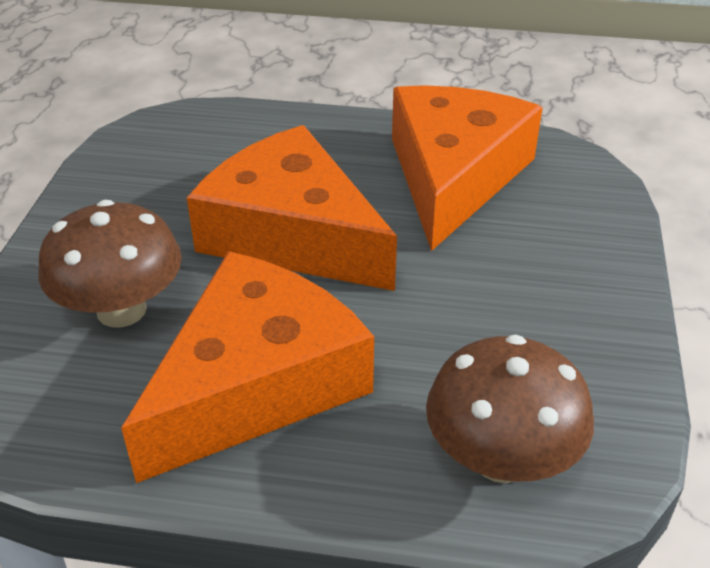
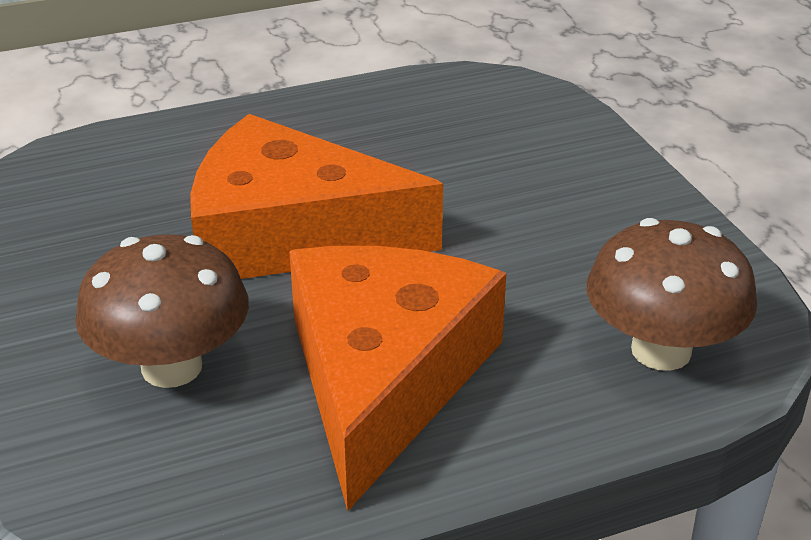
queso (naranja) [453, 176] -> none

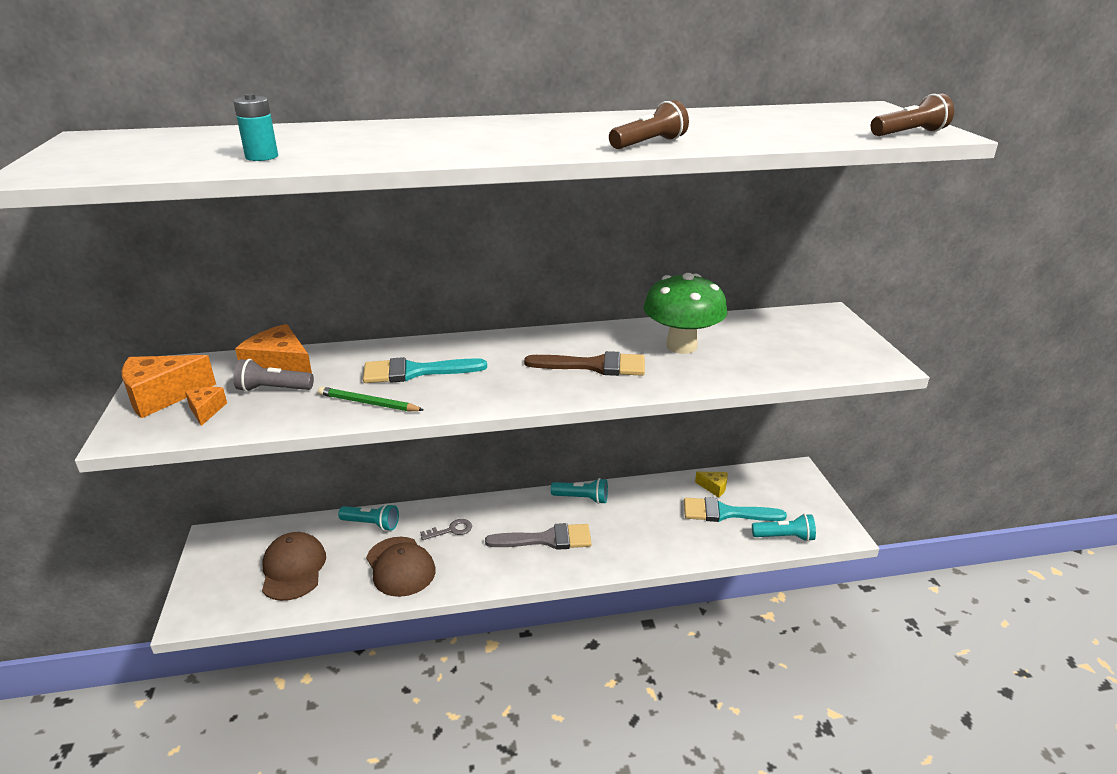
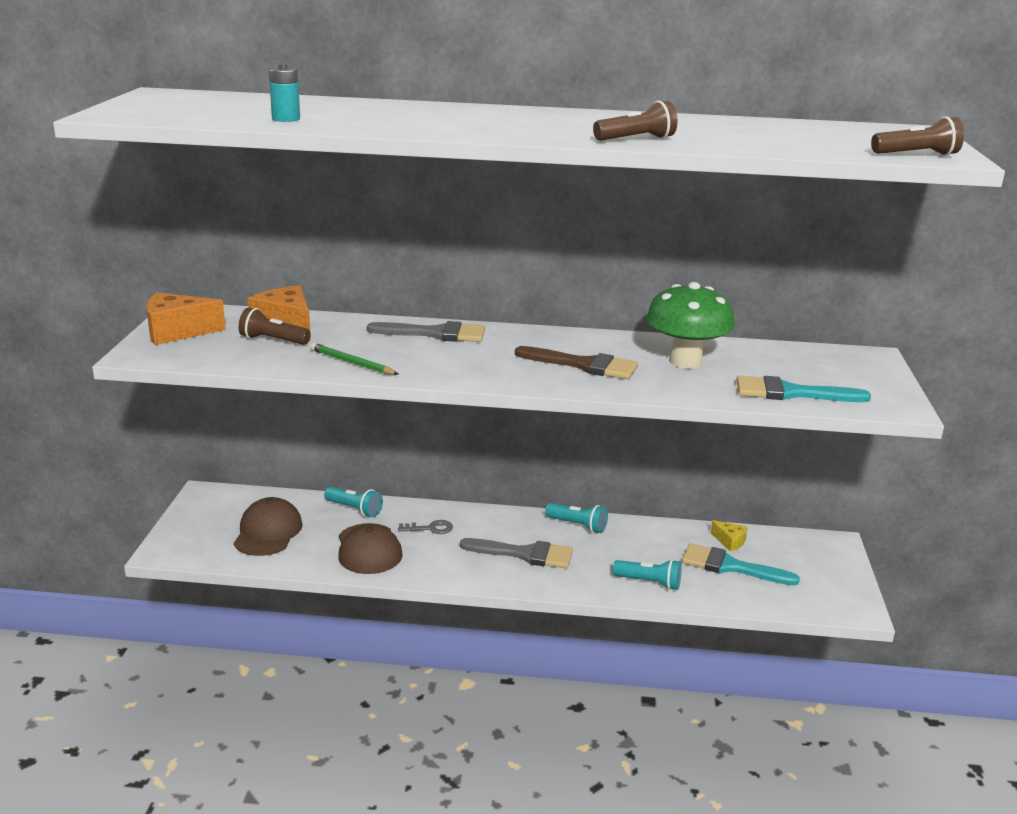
pincel (turquesa) [415, 372] -> pincel (turquesa) [790, 393], moved
lámpara de mano (gris) [273, 389] -> lámpara de mano (marrón) [273, 340]
queso (naranja) [206, 411] -> none
lámpara de mano (turquesa) [784, 537] -> lámpara de mano (turquesa) [649, 582], moved
none -> pincel (gris) [435, 333]

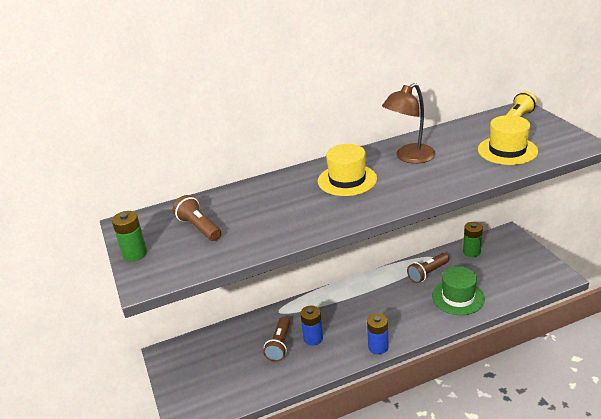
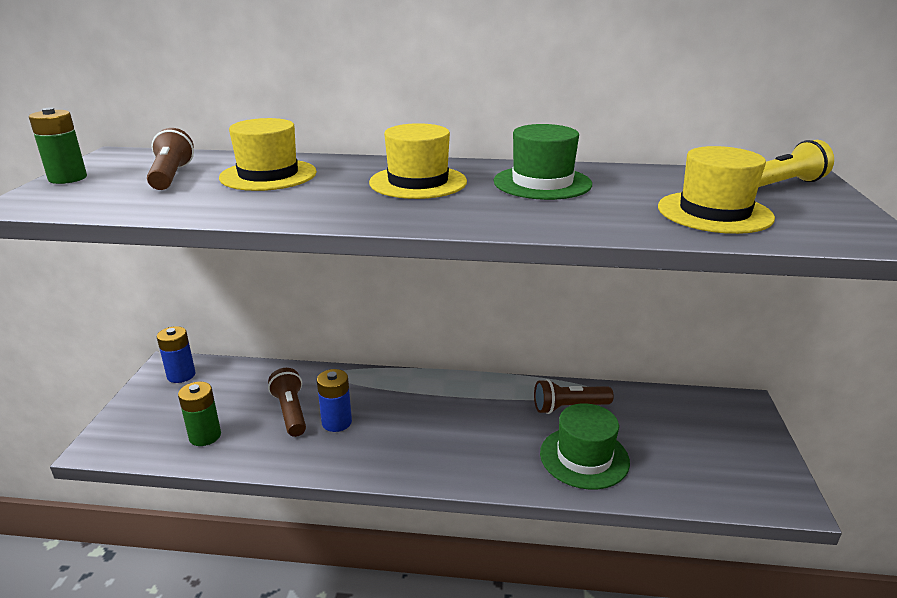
lámpara (marrón) [409, 157] -> sombrero (verde) [542, 183]
pila (verde) [471, 252] -> pila (verde) [205, 436], moved
pila (azul) [378, 347] -> pila (azul) [181, 375], moved
lámpara de mano (marrón) [279, 345] -> lámpara de mano (marrón) [291, 412], 120 degrees clockwise
none -> sombrero (amarillo) [268, 175]

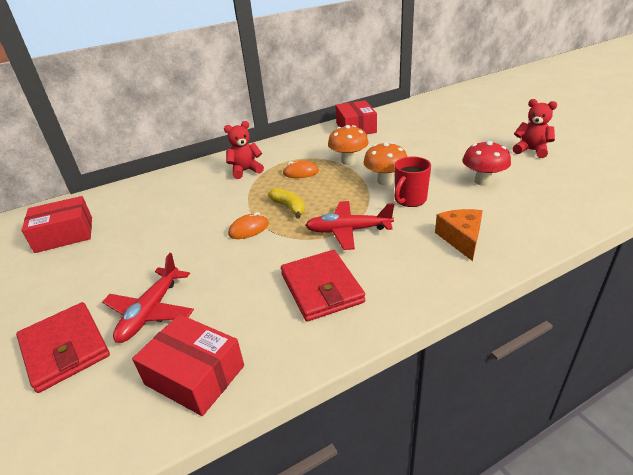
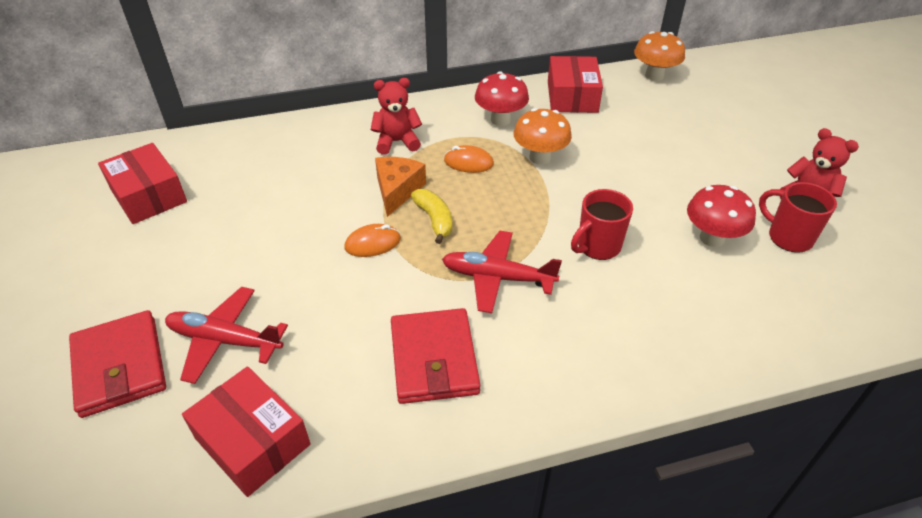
seta (naranja) [385, 181] -> seta (naranja) [654, 76], moved
caja (rojo) [64, 234] -> caja (rojo) [148, 196], 60 degrees clockwise
queso (naranja) [461, 239] -> queso (naranja) [397, 190], moved
avión (rojo) [151, 312] -> avión (rojo) [224, 340], 75 degrees clockwise
none -> seta (rojo) [500, 120]
none -> taza (rojo) [788, 237]

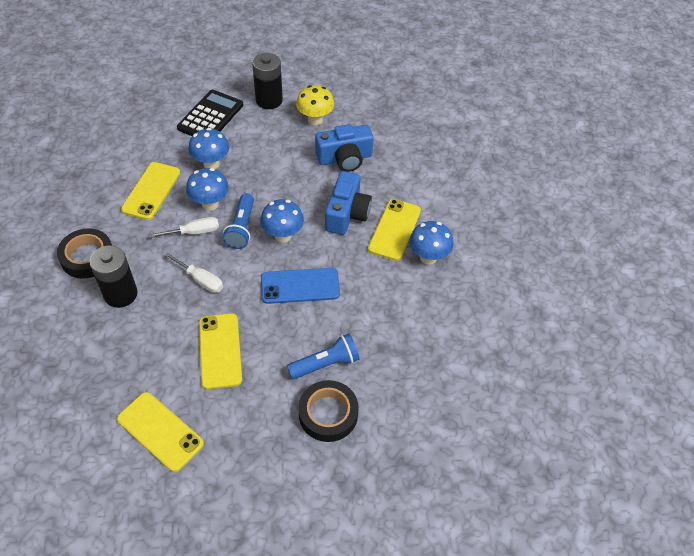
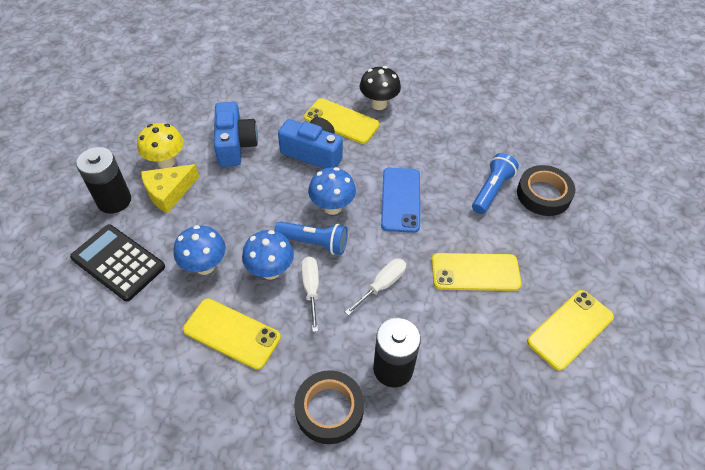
seta (azul) [428, 257] -> seta (negro) [379, 104]
lámpara de mano (azul) [326, 364] -> lámpara de mano (azul) [492, 190], 45 degrees clockwise
none -> queso (amarillo) [169, 192]

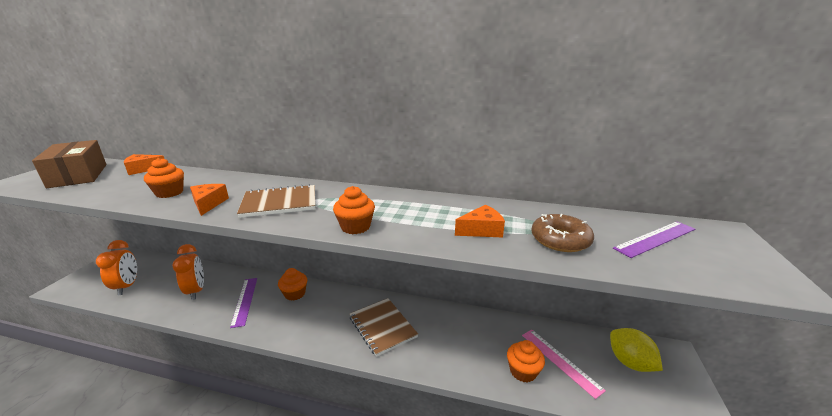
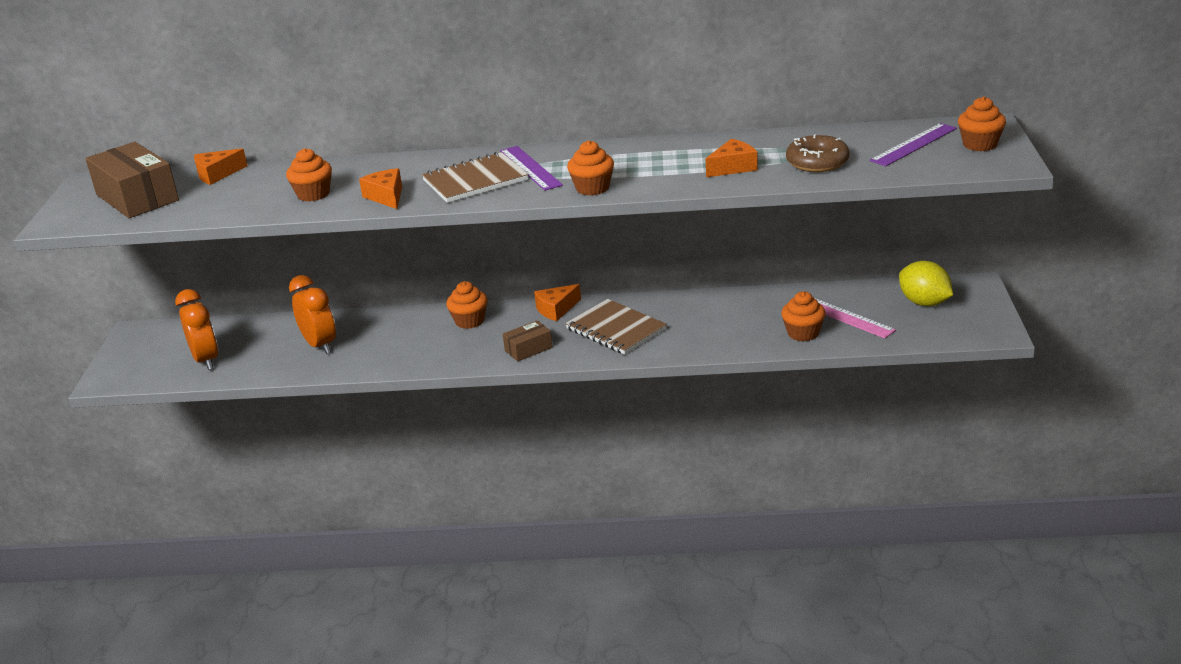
regla (morado) [244, 301] -> regla (morado) [530, 168], moved
none -> magdalena (naranja) [979, 144]
none -> queso (naranja) [556, 309]
none -> caja (marrón) [528, 349]

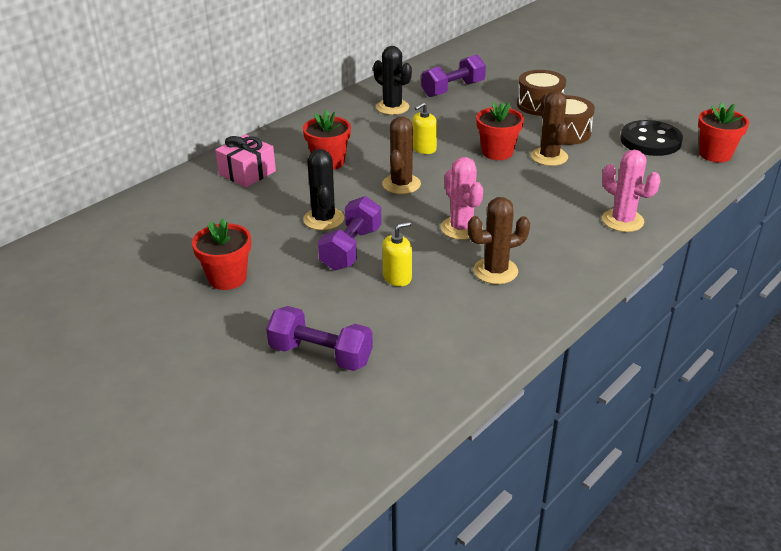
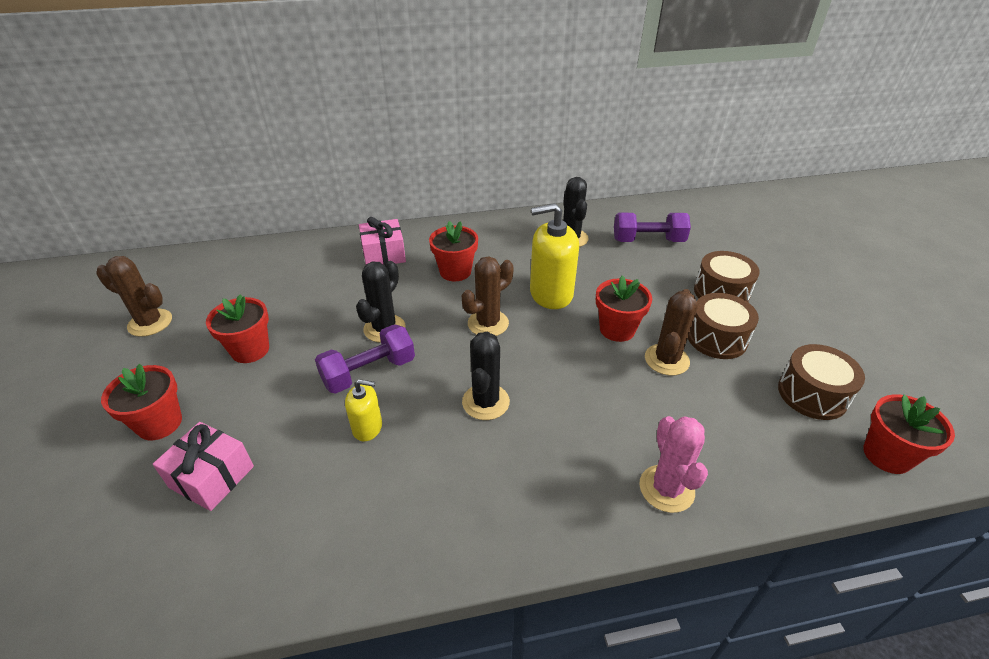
dispensador de jabón (amarillo) [424, 148] -> dispensador de jabón (amarillo) [551, 294], x1.85
botón (negro) [650, 141] -> tambor (marrón) [812, 394]
cactus (rosa) [461, 228] -> cactus (negro) [485, 402]
cactus (marrón) [495, 271] -> cactus (marrón) [150, 323], moved
mancuerna (morado) [321, 355] -> regalo (rosa) [212, 477]
none -> maceta (rojo) [159, 423]

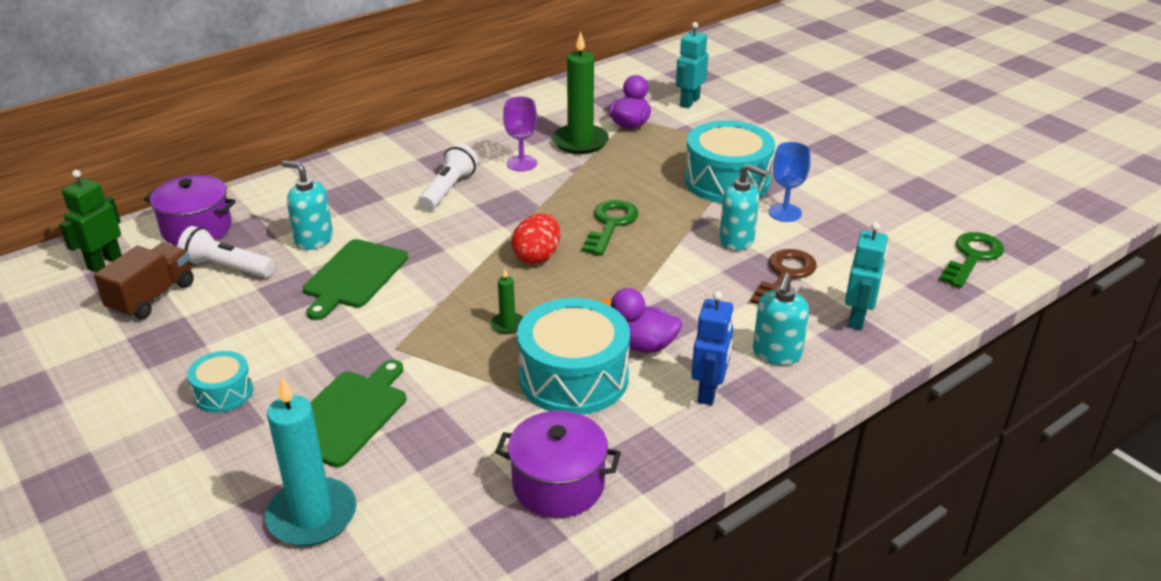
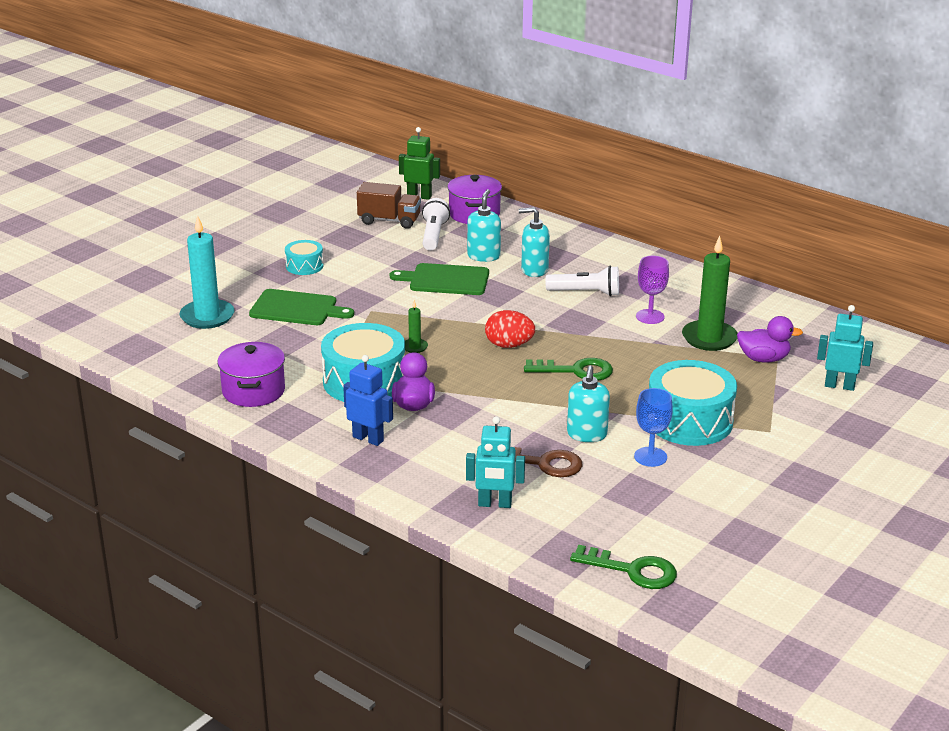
dispensador de jabón (turquesa) [776, 354] -> dispensador de jabón (turquesa) [534, 270], moved
robot (azul) [709, 392] -> robot (azul) [368, 439], 150 degrees counterclockwise

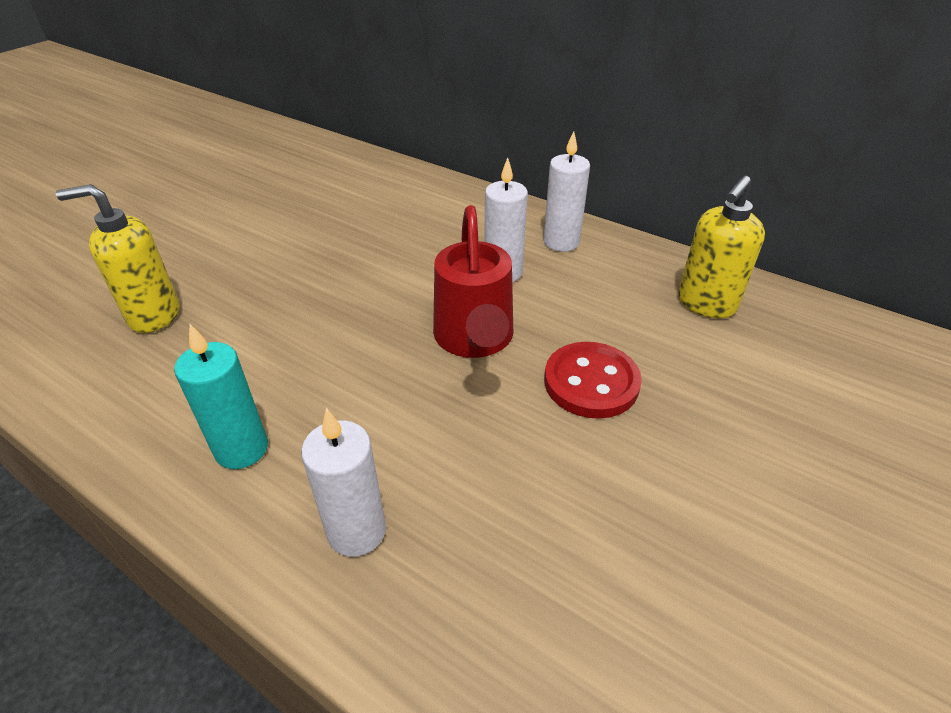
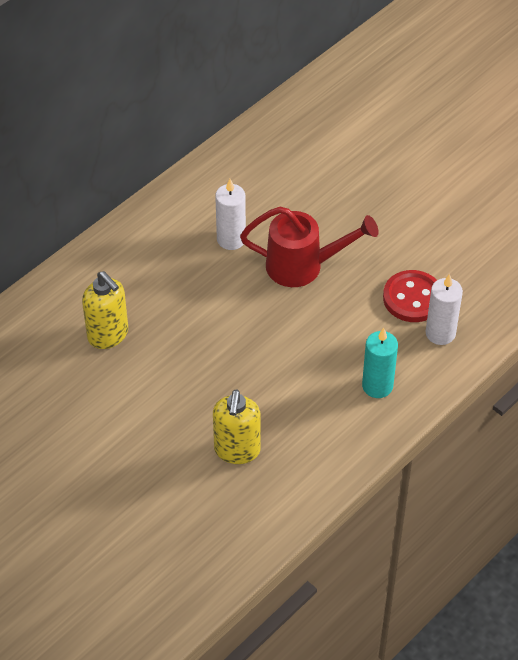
vela (blanco) [561, 242] -> none
dispensador de jabón (amarillo) [706, 304] -> dispensador de jabón (amarillo) [108, 335], moved
botón (rojo) [591, 382] -> botón (rojo) [412, 298], moved

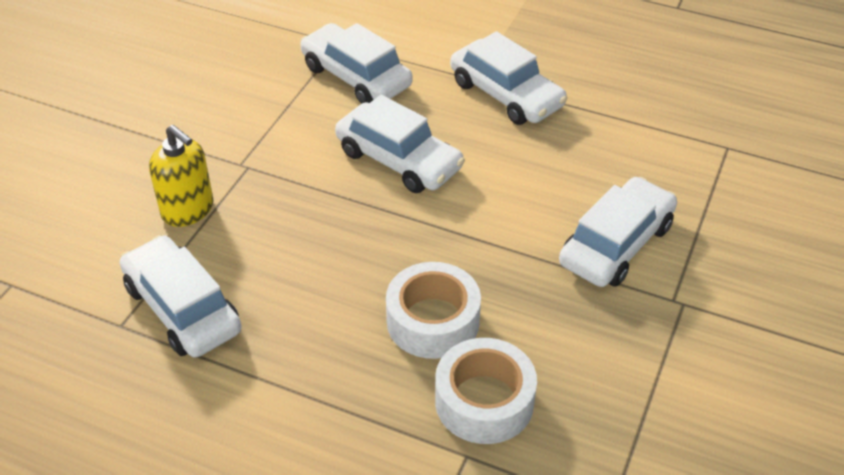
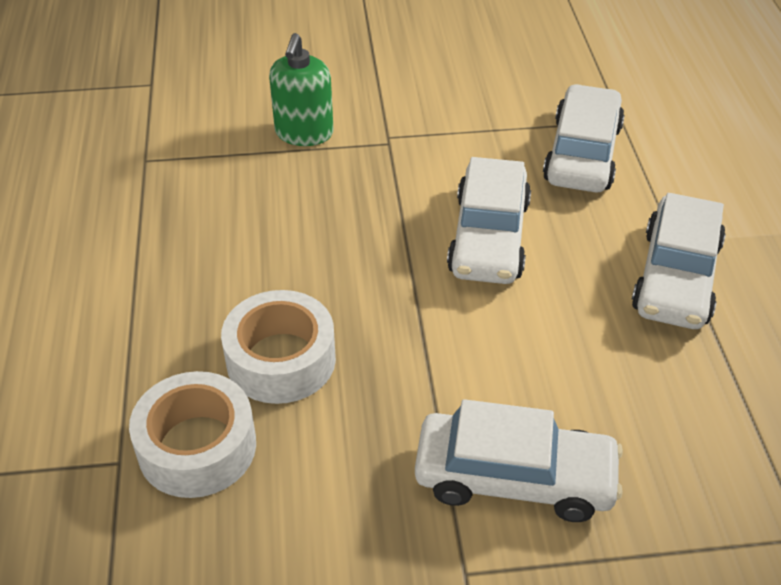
dispensador de jabón (amarillo) [188, 210] -> dispensador de jabón (verde) [304, 133]
coche (blanco) [182, 308] -> none

